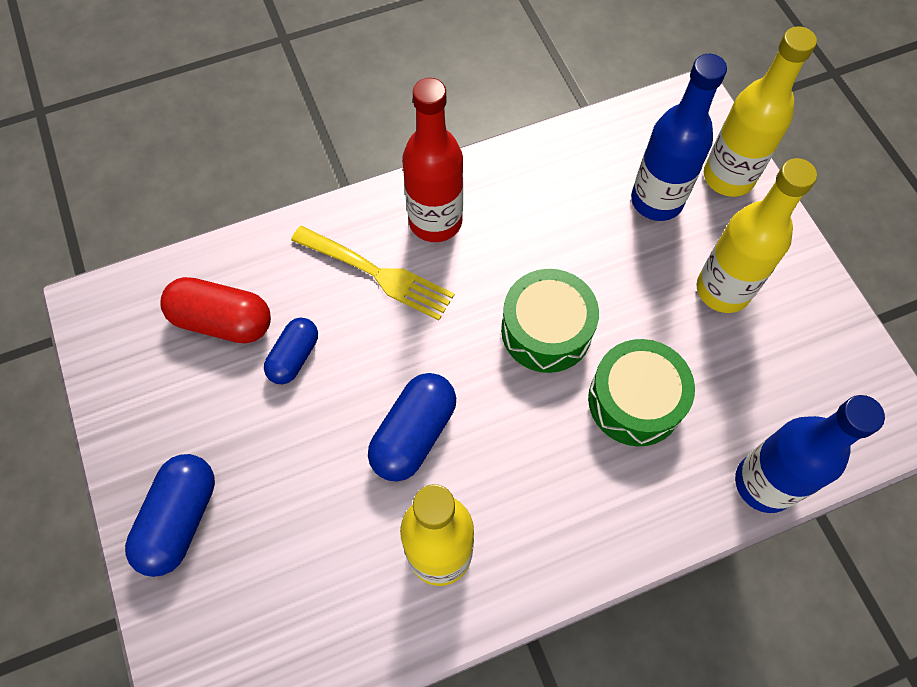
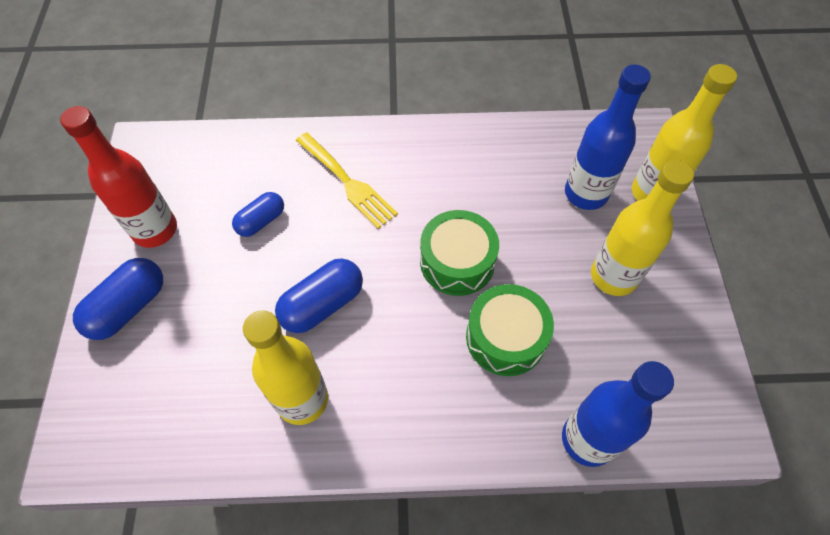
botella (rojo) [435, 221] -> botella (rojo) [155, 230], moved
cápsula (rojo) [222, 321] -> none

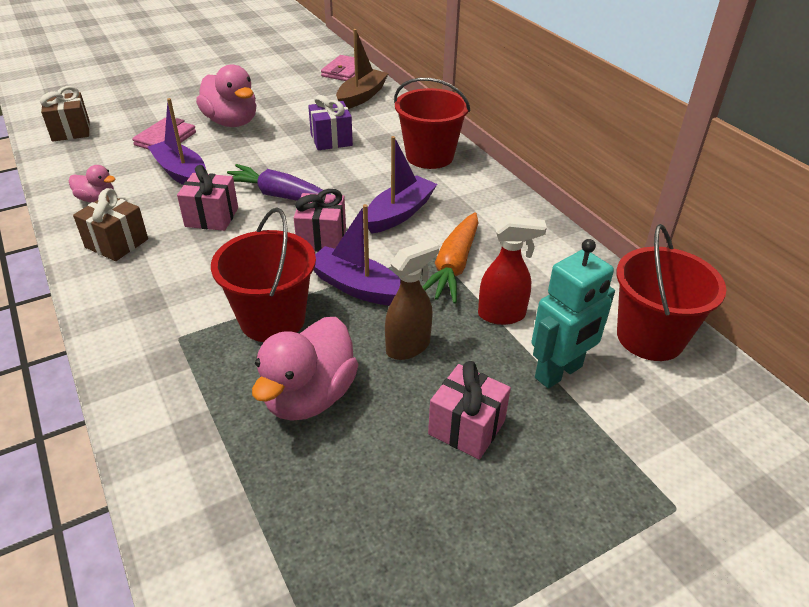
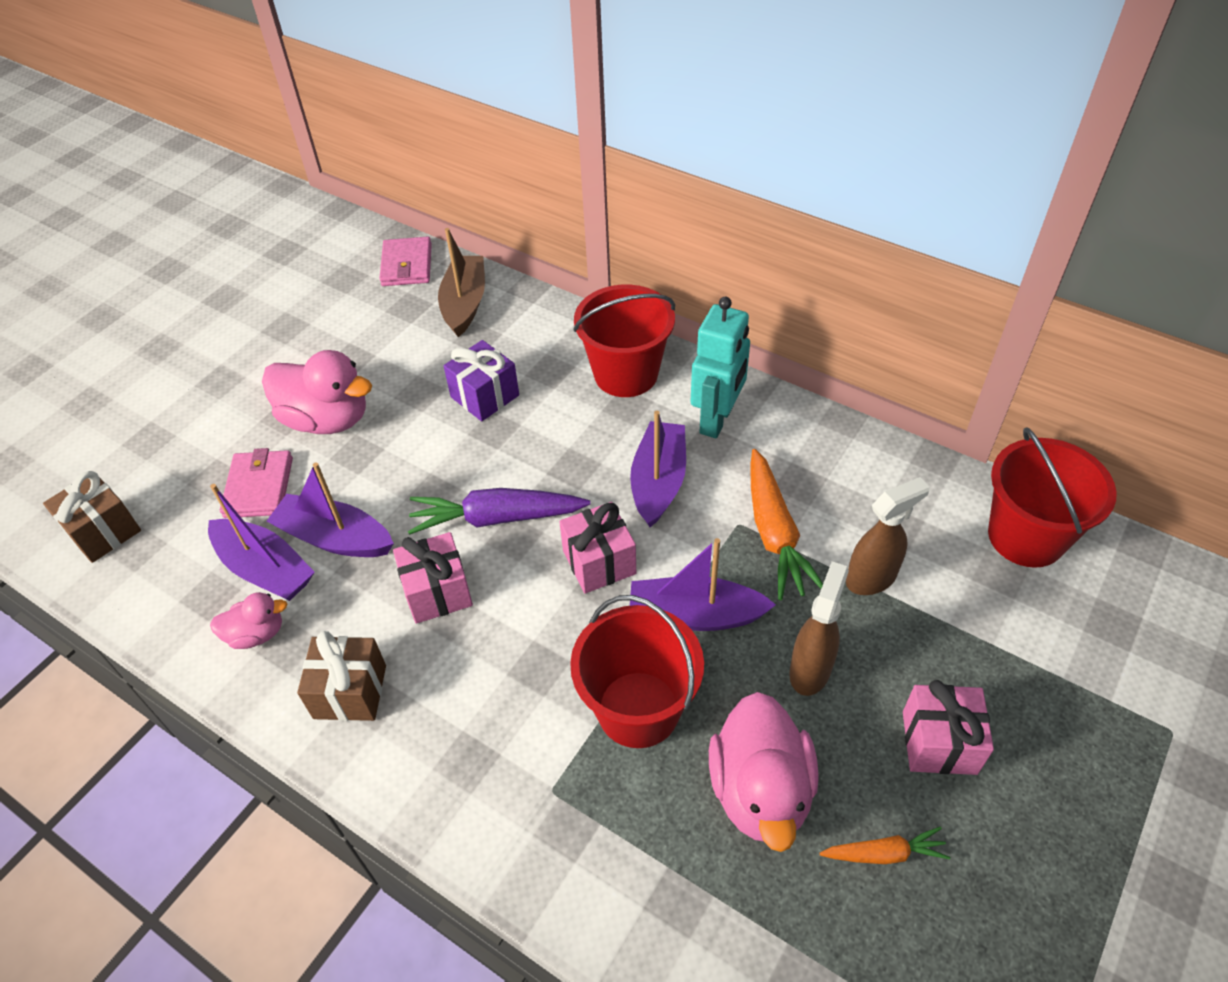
pulverizador (rojo) [502, 315] -> pulverizador (marrón) [871, 578]
robot (turquesa) [559, 373] -> robot (turquesa) [717, 420], moved
none -> barco (morado) [265, 569]
none -> zanahoria (naranja) [883, 853]

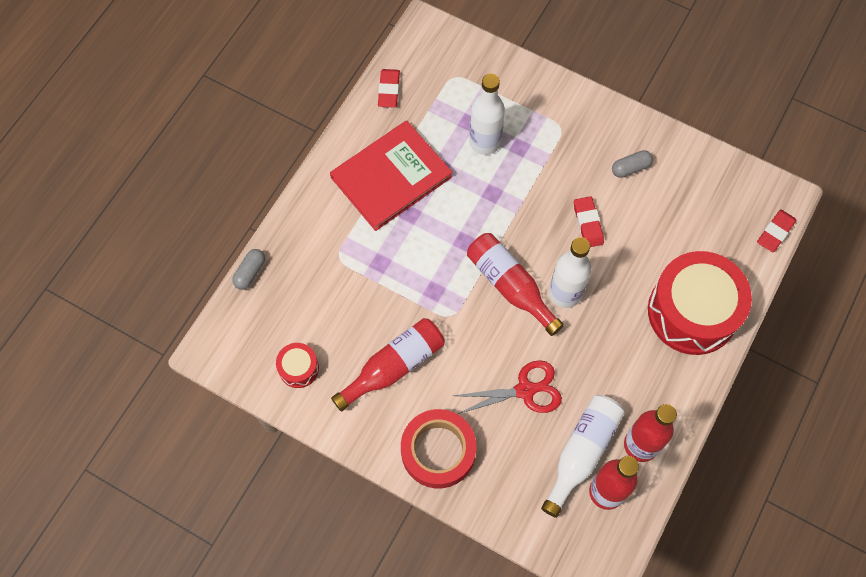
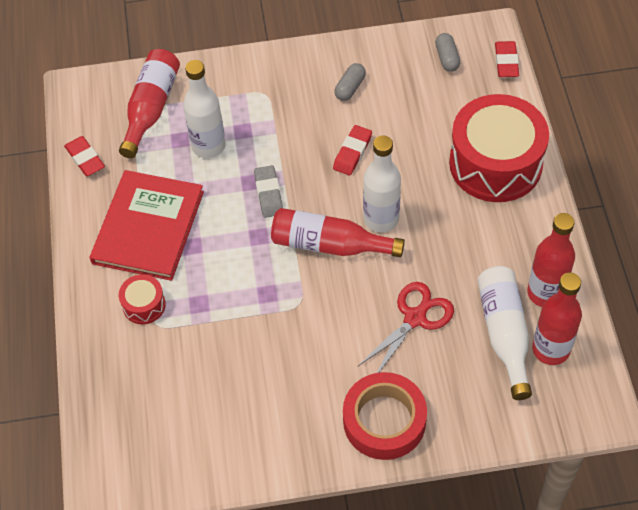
goma de borrar (rojo) [588, 223] -> goma de borrar (rojo) [352, 153], 75 degrees clockwise
cápsula (gris) [250, 272] -> cápsula (gris) [447, 58], moved
botella (rojo) [394, 367] -> botella (rojo) [151, 108], moved
tambor (rojo) [298, 368] -> tambor (rojo) [144, 305], moved
none -> goma de borrar (gris) [268, 194]

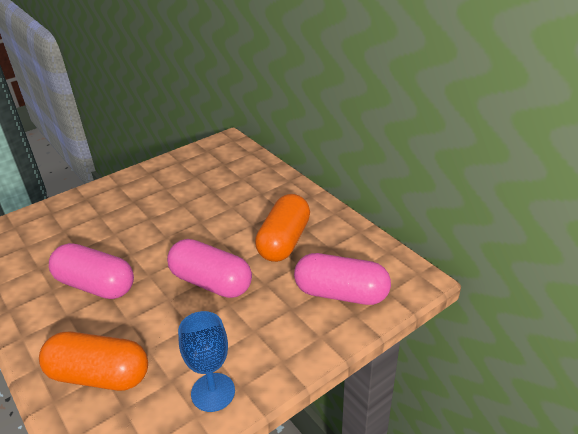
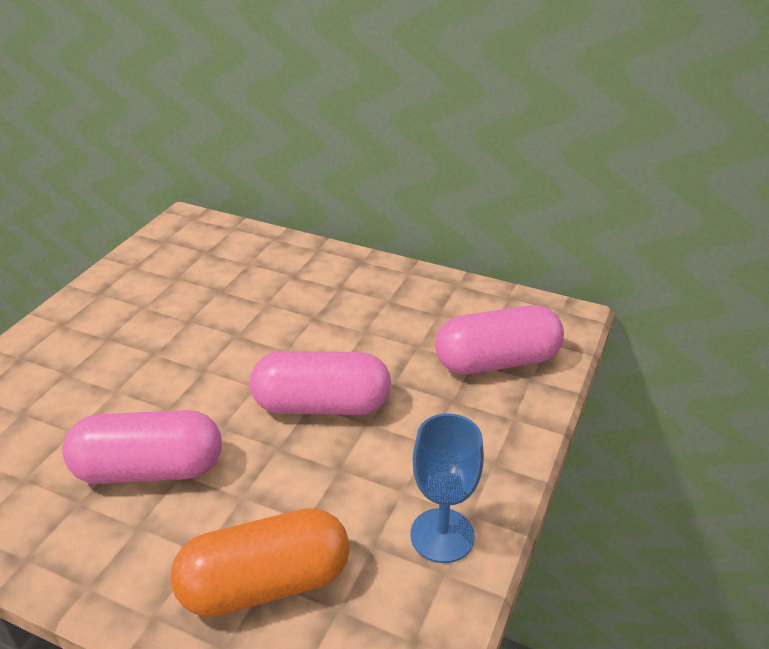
cápsula (naranja) [284, 241] -> none

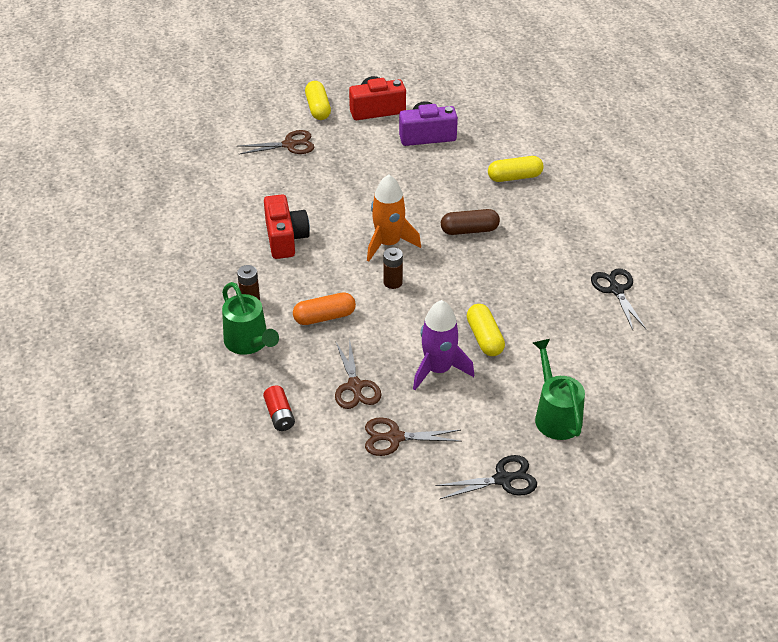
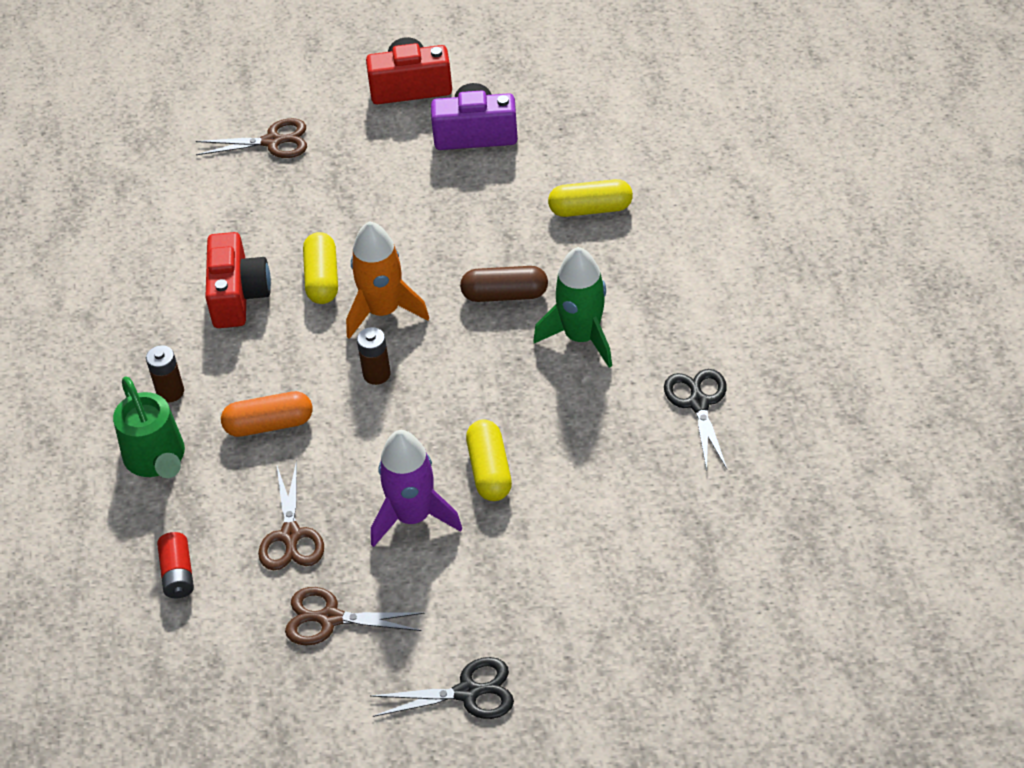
cápsula (amarillo) [318, 108] -> cápsula (amarillo) [322, 278], moved
regadera (verde) [555, 415] -> none
none -> cohete (verde) [581, 337]

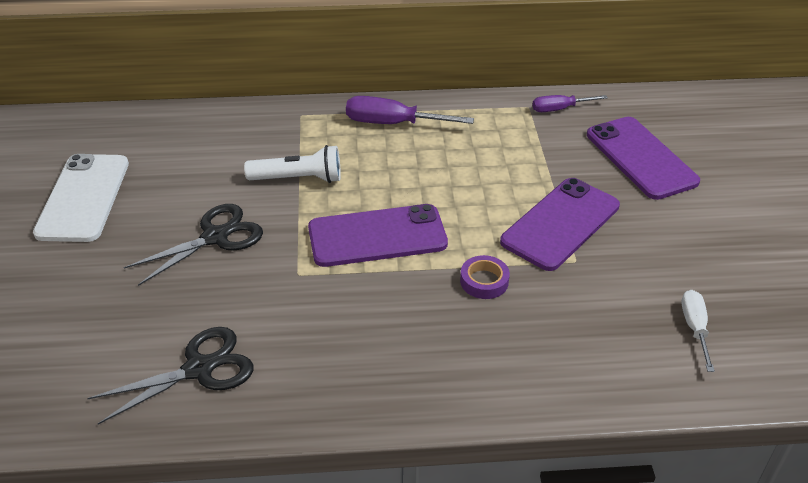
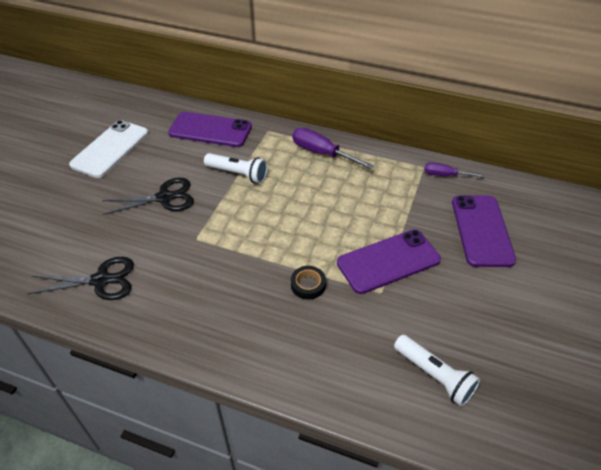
móvil (morado) [377, 236] -> móvil (morado) [210, 130], moved
cinta adhesiva (morado) [484, 281] -> cinta adhesiva (negro) [308, 285]
destornillador (blanco) [695, 328] -> lámpara de mano (blanco) [434, 375]

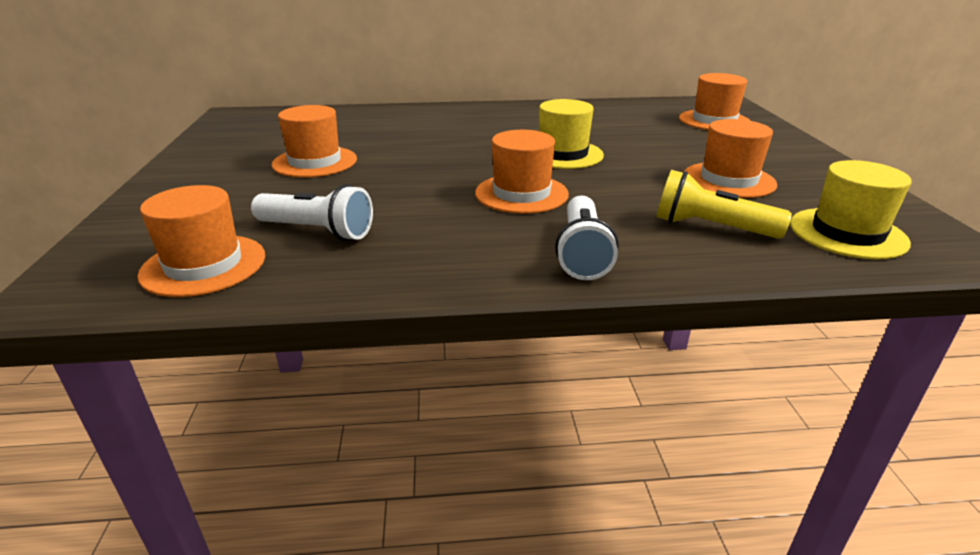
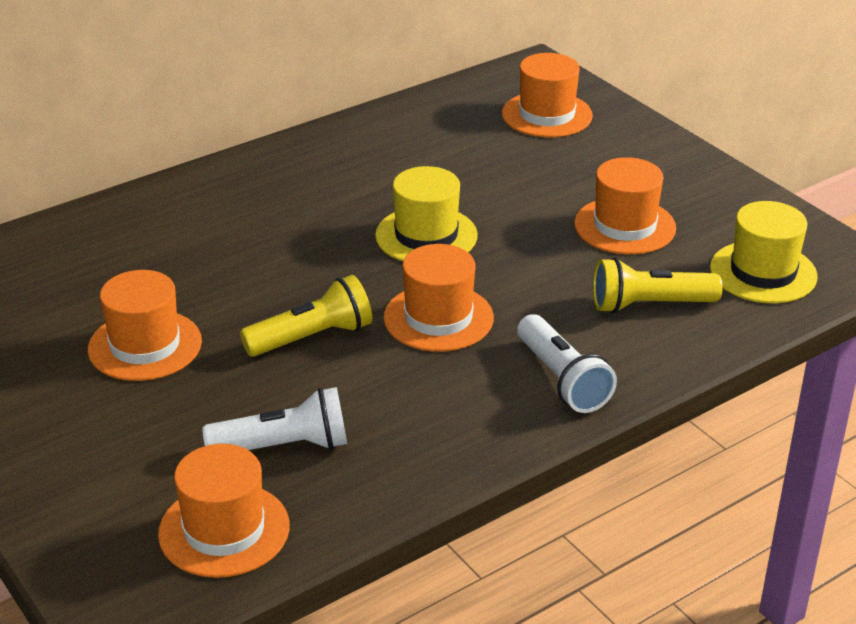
none -> lámpara de mano (amarillo) [312, 337]

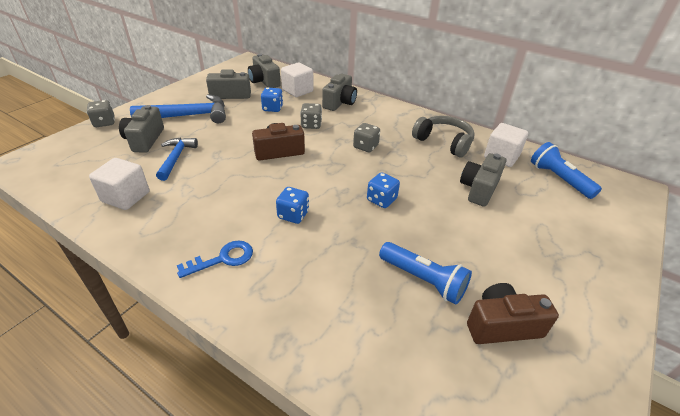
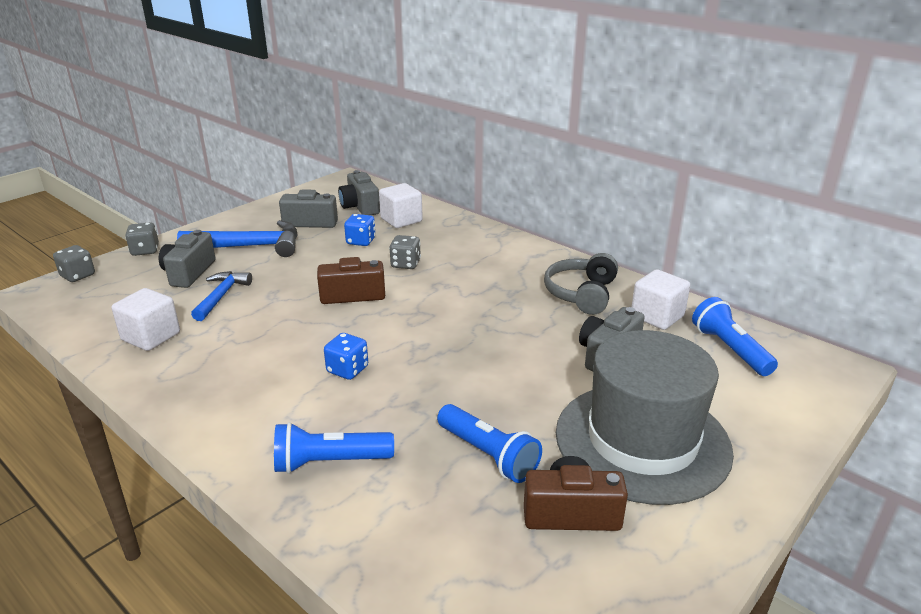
cámara (gris) [339, 102] -> none
auriculares (gris) [444, 142] -> auriculares (gris) [581, 294], 120 degrees counterclockwise
dado (gris) [365, 146] -> dado (gris) [78, 276], moved
dado (azul) [381, 200] -> none
llave (azul) [223, 259] -> none
none -> sombrero (gris) [642, 441]
none -> lámpara de mano (azul) [329, 462]

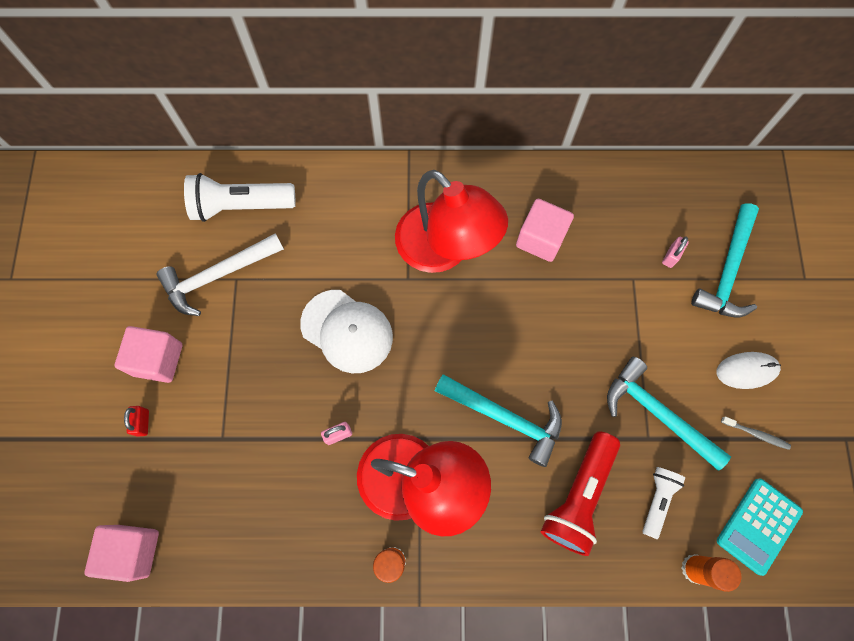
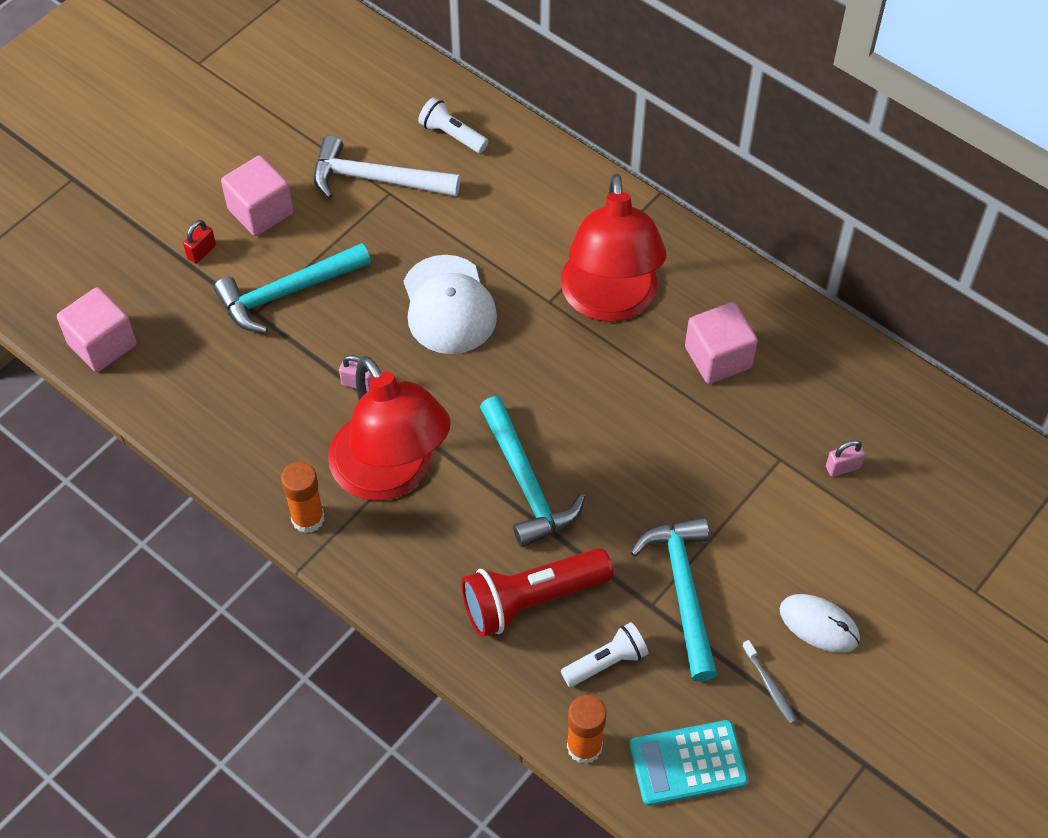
lámpara de mano (blanco) [241, 206] -> lámpara de mano (blanco) [452, 135], x0.58
martillo (turquesa) [727, 271] -> martillo (turquesa) [287, 293], moved

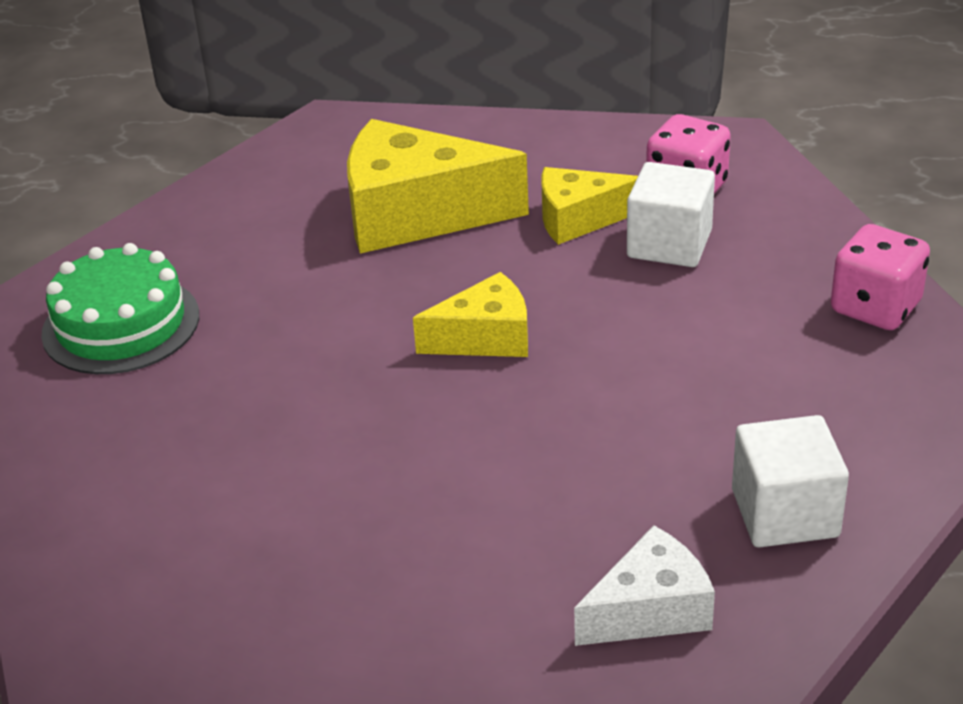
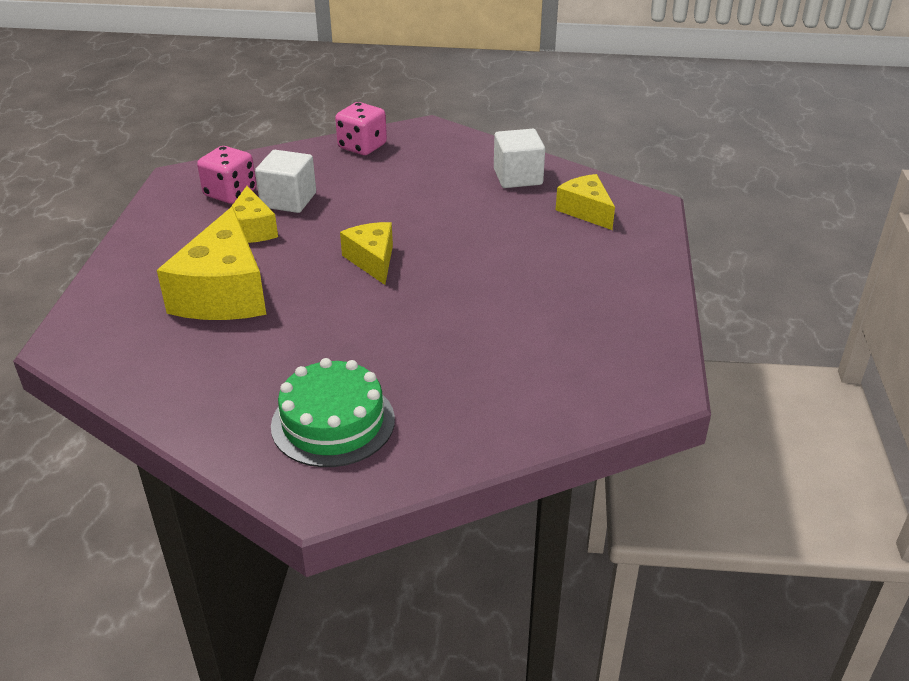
queso (blanco) [650, 610] -> queso (amarillo) [585, 211]

